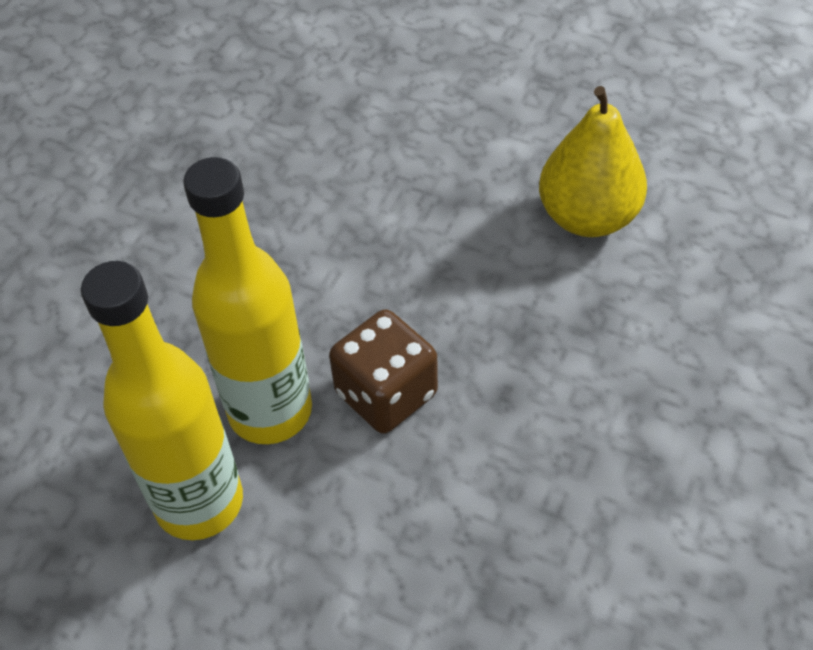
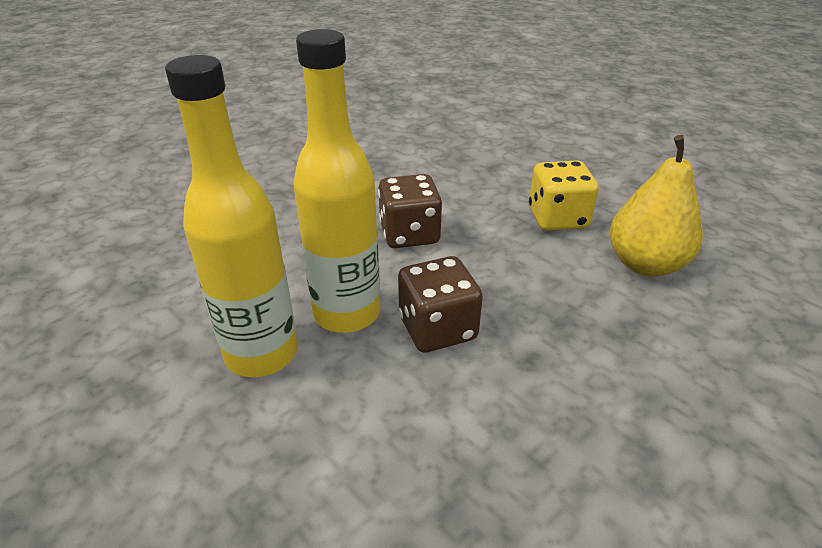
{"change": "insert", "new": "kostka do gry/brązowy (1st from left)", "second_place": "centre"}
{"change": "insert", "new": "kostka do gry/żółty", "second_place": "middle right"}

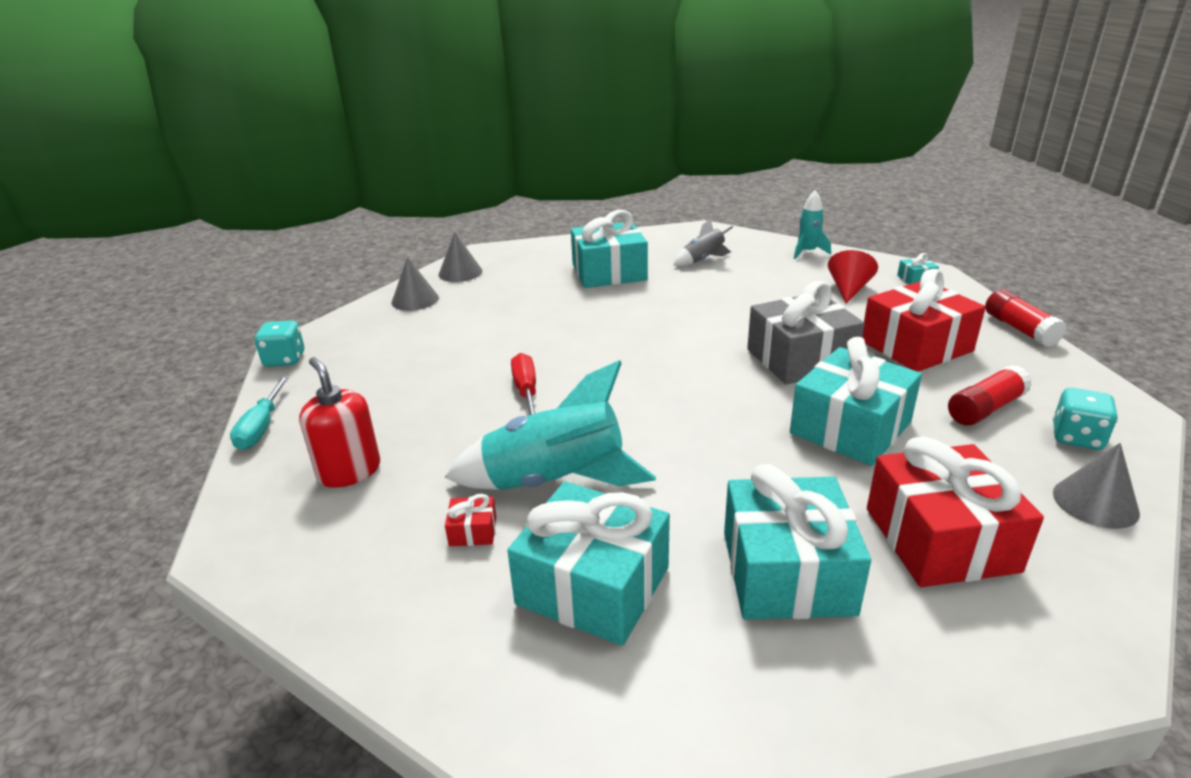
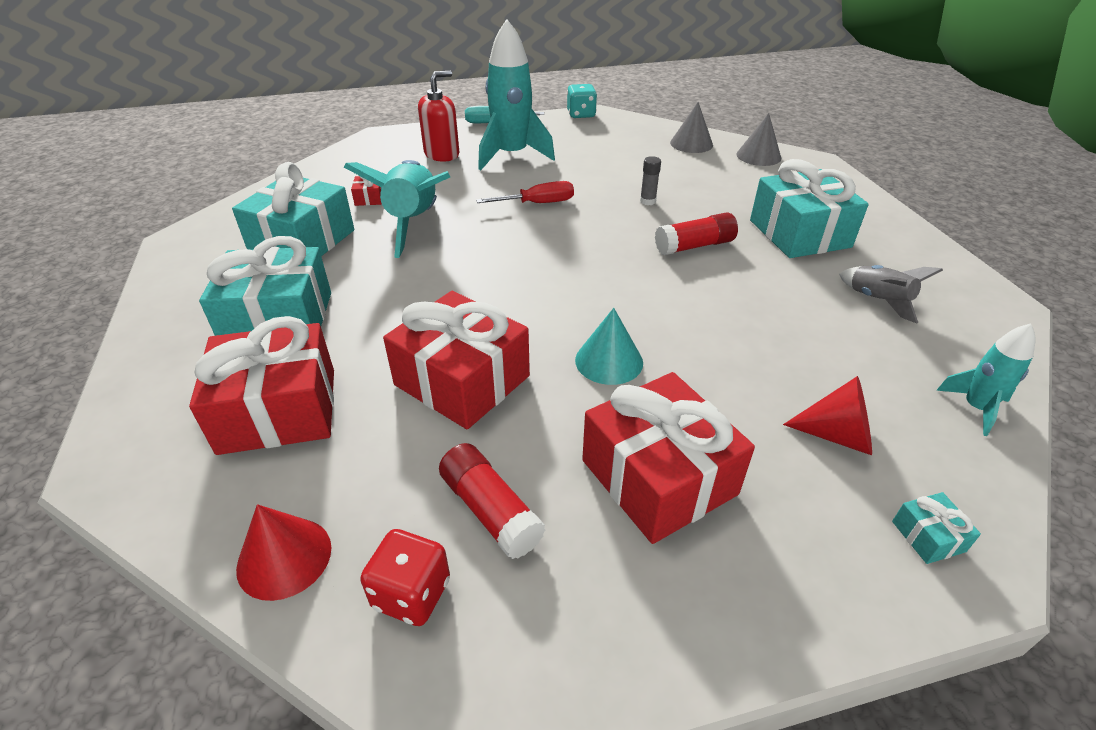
{"change": "recolor", "old": "stożek/szary (3rd from left)", "new": "stożek/czerwony (1st from left)", "first_place": "middle right", "second_place": "bottom left"}
{"change": "recolor", "old": "kostka do gry/turkusowy (2nd from left)", "new": "kostka do gry/czerwony", "first_place": "middle right", "second_place": "bottom centre"}
{"change": "recolor", "old": "prezent/turkusowy (4th from left)", "new": "prezent/czerwony (3rd from left)", "first_place": "middle right", "second_place": "centre"}
{"change": "insert", "new": "rakieta/turkusowy (2nd from left)", "second_place": "top centre"}
{"change": "replace", "old": "prezent/szary", "new": "stożek/turkusowy", "first_place": "middle right", "second_place": "centre"}
{"change": "insert", "new": "klej w sztyfcie/szary", "second_place": "top centre"}
{"change": "move", "old": "klej w sztyfcie/czerwony (2nd from left)", "first_place": "middle right", "second_place": "top centre"}

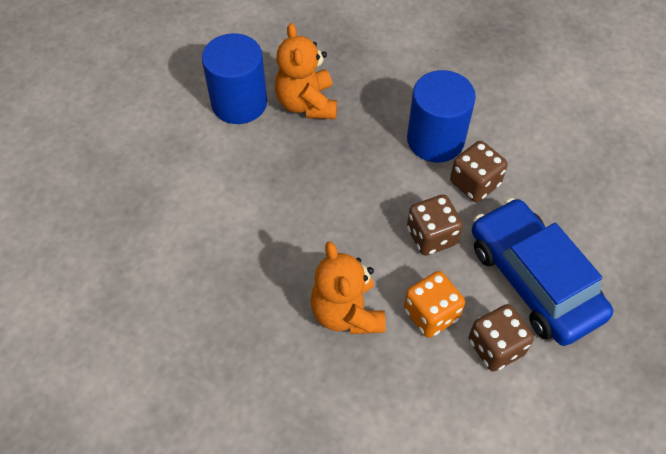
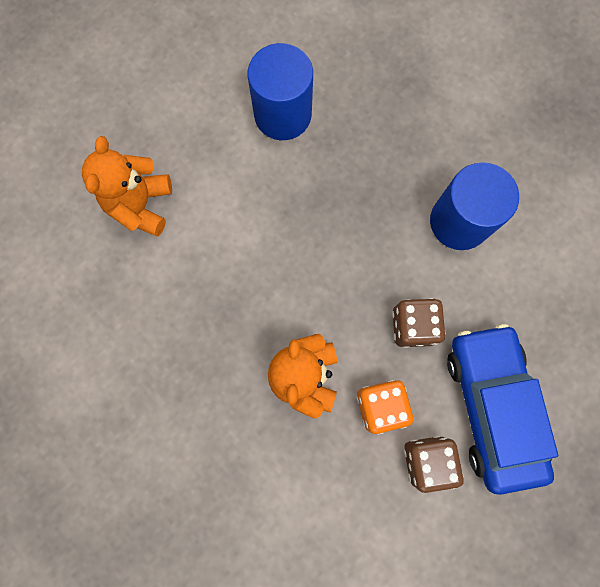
{"change": "move", "old": "miś/pomarańczowy (1st from left)", "first_place": "top centre", "second_place": "top left"}
{"change": "delete", "old": "kostka do gry/brązowy (2nd from left)", "first_place": "middle right"}

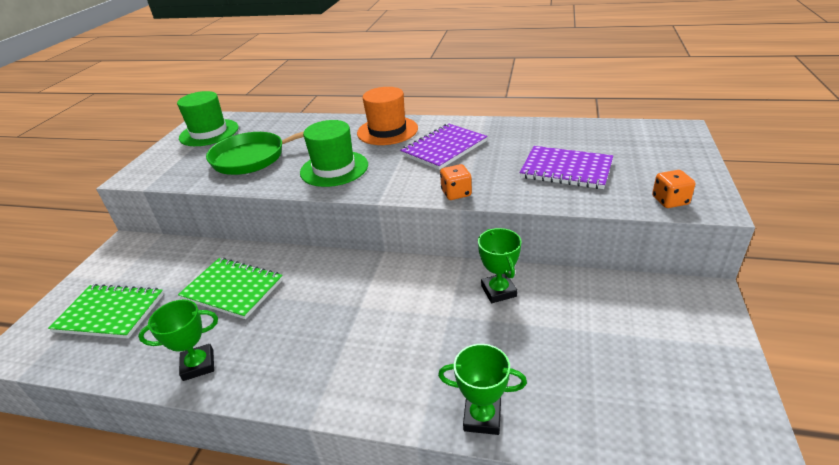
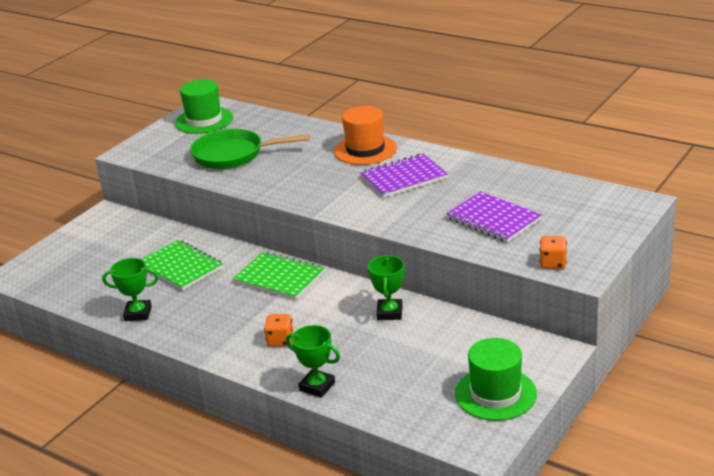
{"change": "move", "old": "zeszyt/zielony (1st from left in the first image)", "new": "zeszyt/zielony (2nd from left)", "first_place": "bottom left", "second_place": "centre"}
{"change": "move", "old": "kostka do gry/pomarańczowy (1st from left)", "first_place": "centre", "second_place": "bottom centre"}
{"change": "move", "old": "kapelusz/zielony (2nd from left)", "first_place": "top centre", "second_place": "bottom right"}

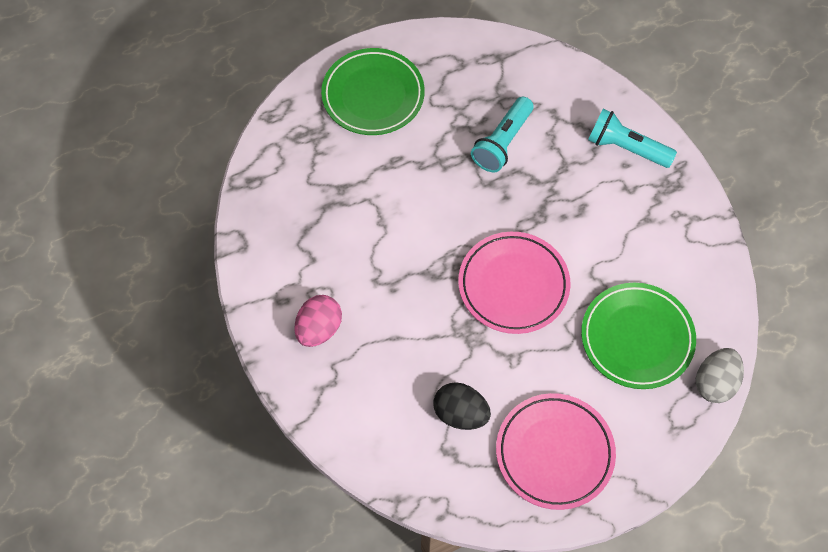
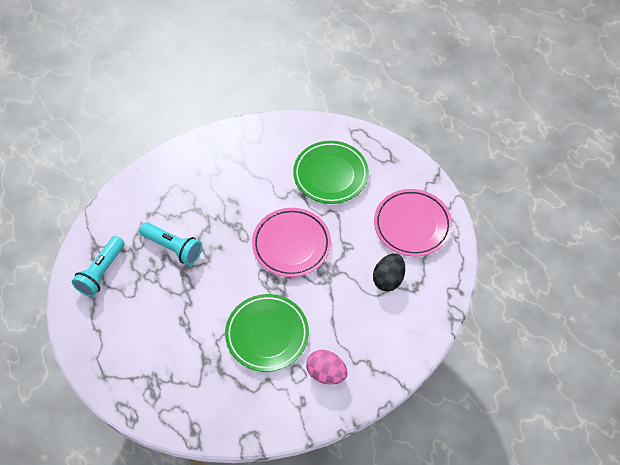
{"change": "move", "old": "latarka/turkusowy (2nd from left in the first image)", "new": "latarka/turkusowy (1st from left)", "first_place": "top right", "second_place": "middle left"}
{"change": "move", "old": "talerz/zielony (1st from left)", "first_place": "top centre", "second_place": "bottom centre"}
{"change": "delete", "old": "jajko/szary", "first_place": "bottom right"}

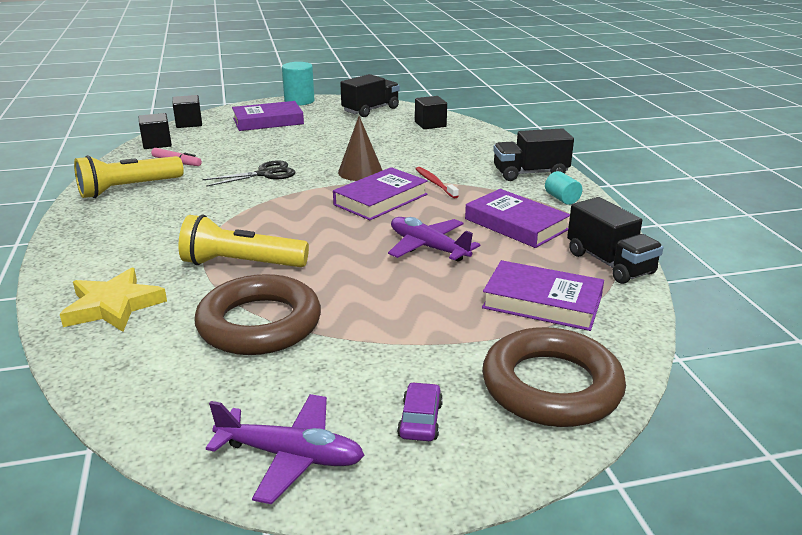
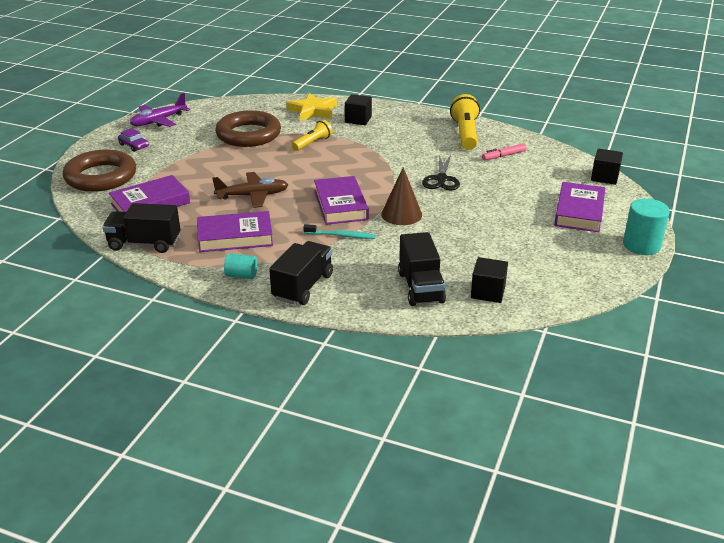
{"change": "recolor", "old": "samolot/fioletowy (2nd from left)", "new": "samolot/brązowy", "first_place": "centre", "second_place": "centre"}
{"change": "resize", "old": "latarka/żółty (2nd from left in the first image)", "first_place": "middle left", "second_place": "top centre", "factor": 0.61}
{"change": "recolor", "old": "szczoteczka do zębów/czerwony", "new": "szczoteczka do zębów/turkusowy", "first_place": "centre", "second_place": "centre"}
{"change": "move", "old": "sześcian/czarny (1st from left)", "first_place": "top left", "second_place": "top centre"}
{"change": "move", "old": "ciężarówka/czarny (1st from left in the first image)", "new": "ciężarówka/czarny (3rd from left)", "first_place": "top centre", "second_place": "centre"}

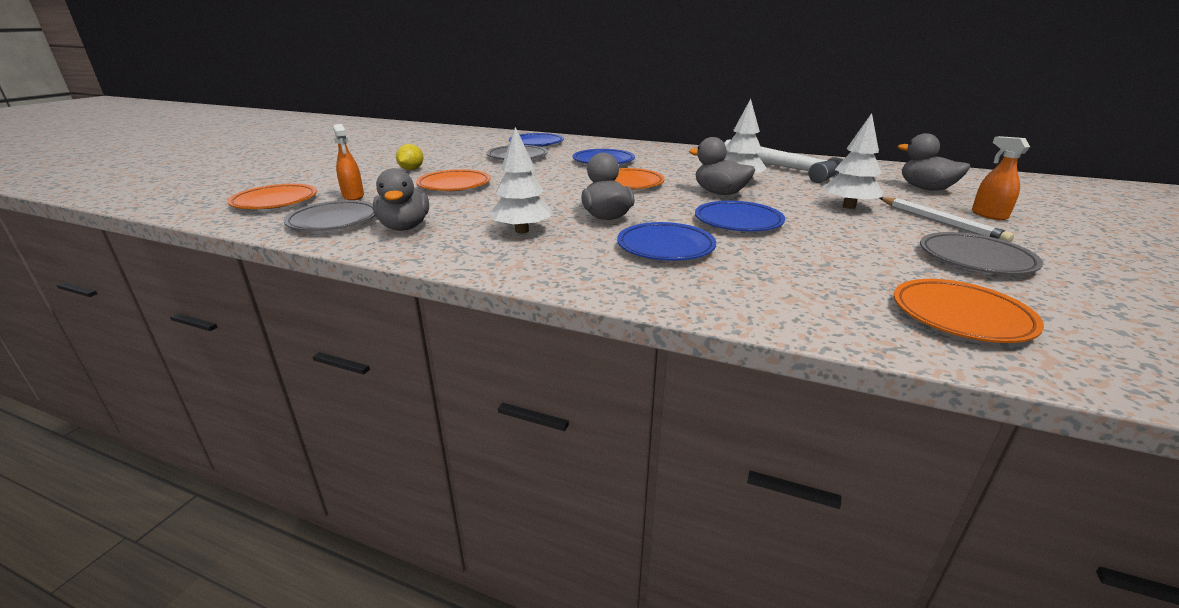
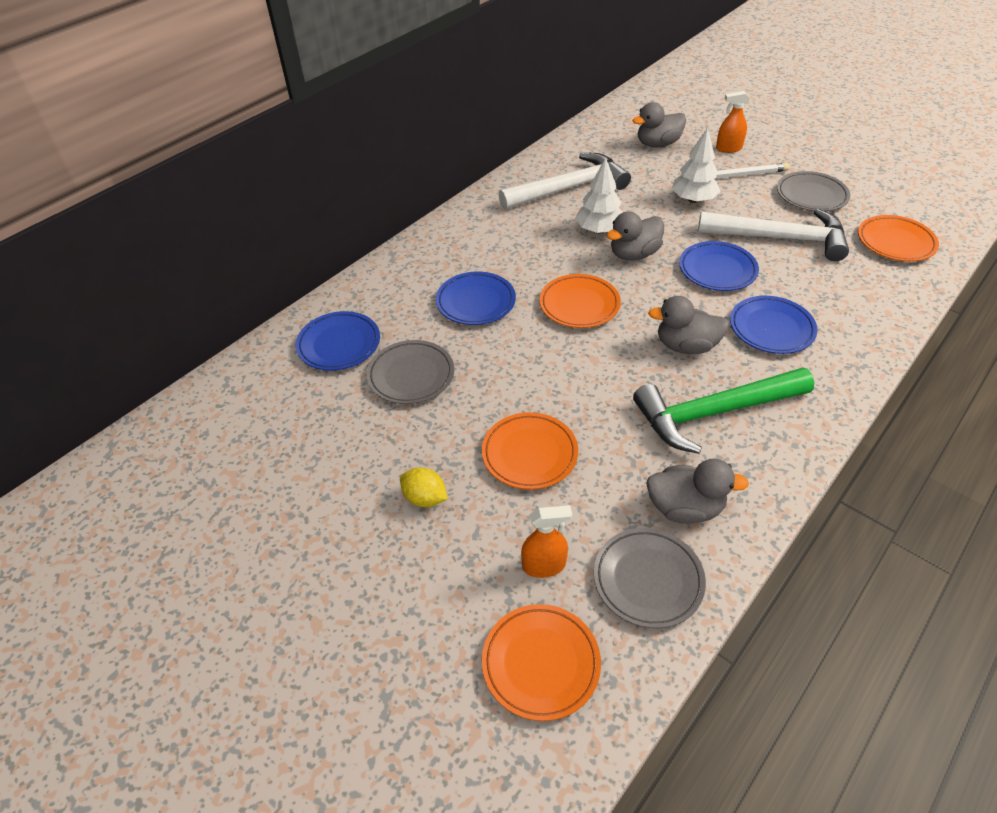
{"change": "replace", "old": "drzewko/biały (1st from left)", "new": "młotek/zielony", "first_place": "top centre", "second_place": "middle right"}
{"change": "insert", "new": "młotek/biały (2nd from left)", "second_place": "top right"}

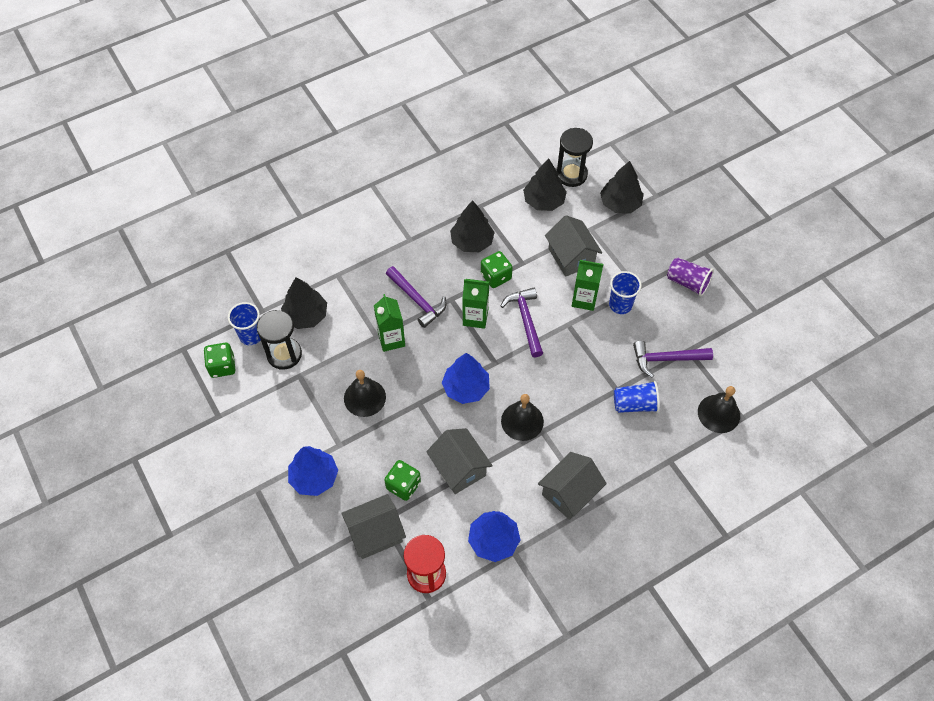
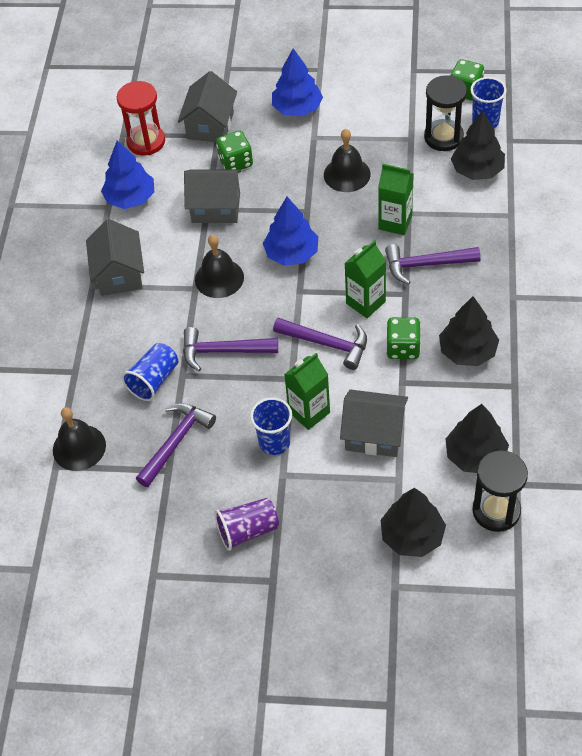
{"change": "insert", "new": "młotek/fioletowy (2nd from left)", "second_place": "centre"}

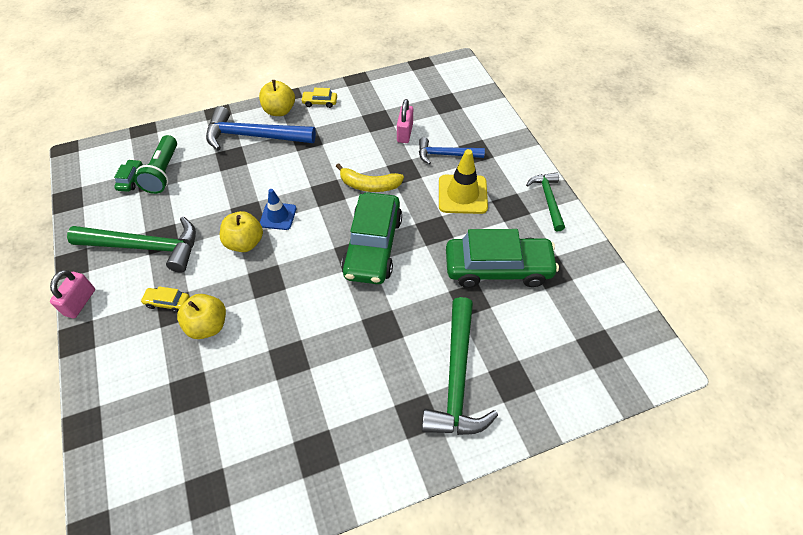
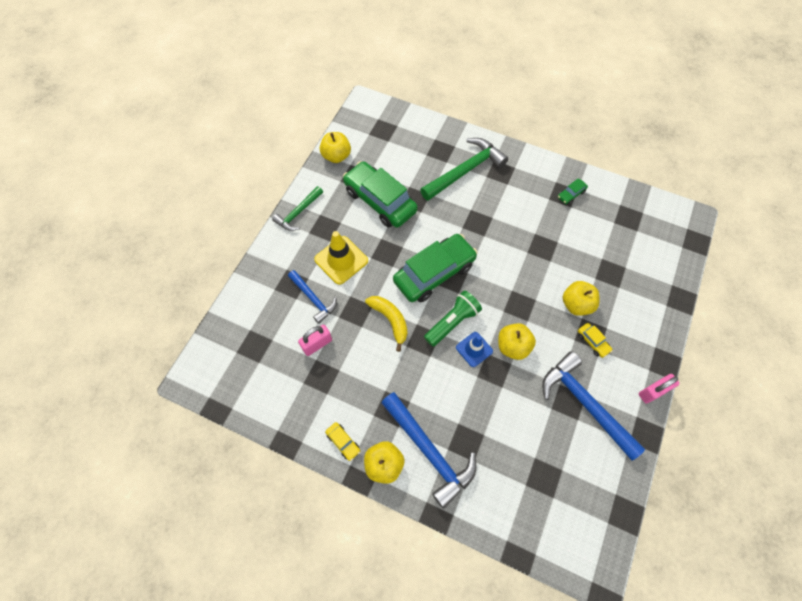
{"change": "insert", "new": "jabłko/żółty (1st from left)", "second_place": "top centre"}
{"change": "move", "old": "latarka/zielony", "first_place": "top left", "second_place": "centre"}
{"change": "recolor", "old": "młotek/zielony (1st from left)", "new": "młotek/niebieski (3rd from left)", "first_place": "middle left", "second_place": "bottom right"}
{"change": "move", "old": "samochód/zielony (1st from left in the first image)", "new": "samochód/zielony (3rd from left)", "first_place": "top left", "second_place": "top right"}

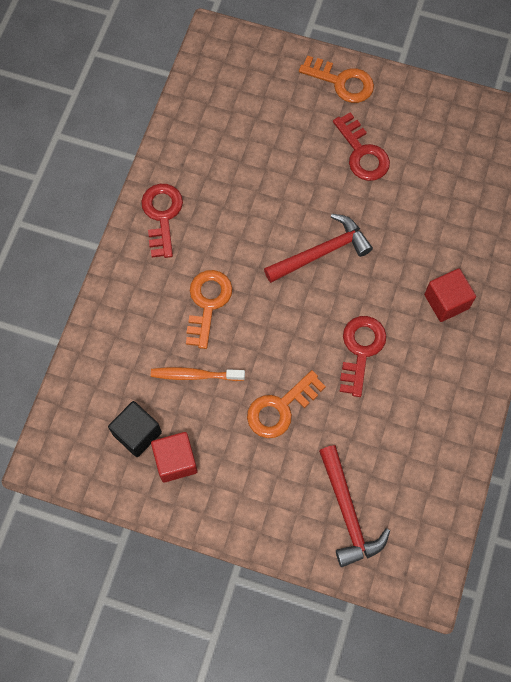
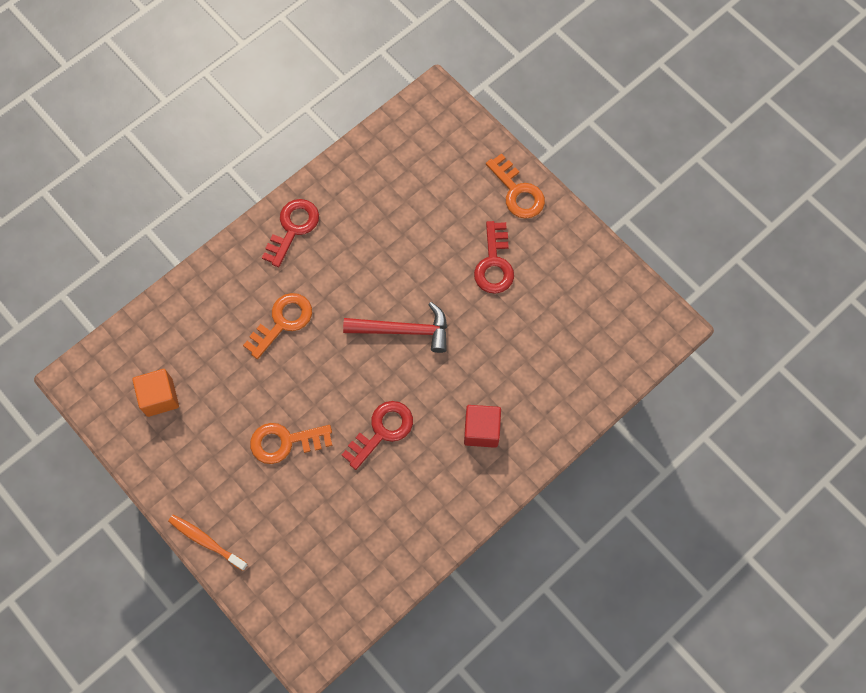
{"change": "recolor", "old": "sześcian/czarny", "new": "sześcian/pomarańczowy", "first_place": "middle left", "second_place": "middle left"}
{"change": "move", "old": "szczoteczka do zębów/pomarańczowy", "first_place": "centre", "second_place": "bottom left"}
{"change": "delete", "old": "sześcian/czerwony (1st from left)", "first_place": "bottom centre"}
{"change": "delete", "old": "młotek/czerwony (2nd from left)", "first_place": "bottom right"}

